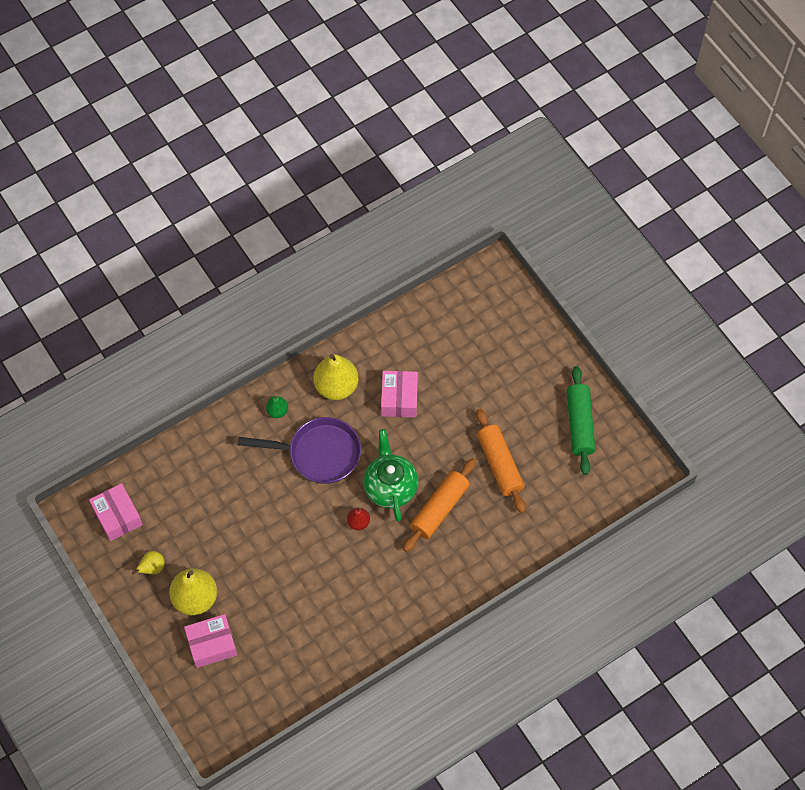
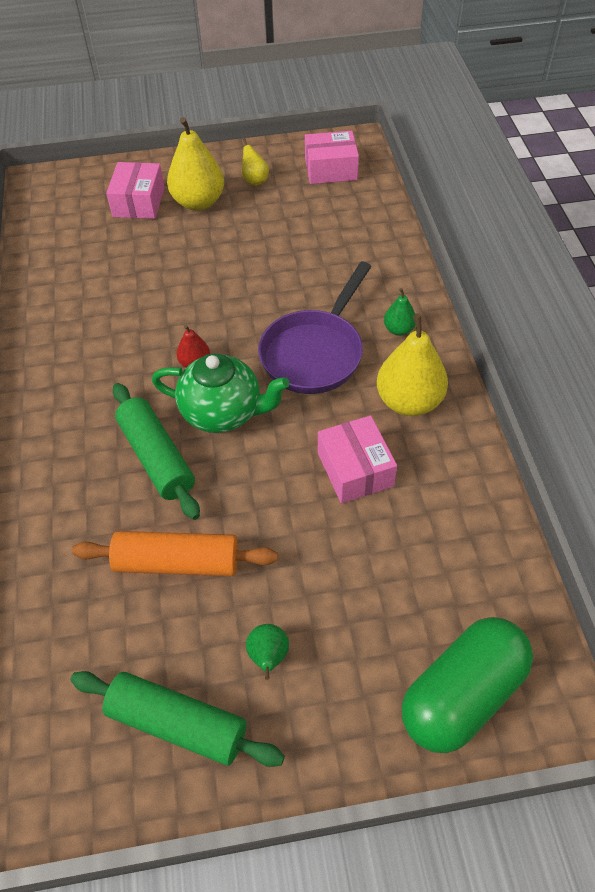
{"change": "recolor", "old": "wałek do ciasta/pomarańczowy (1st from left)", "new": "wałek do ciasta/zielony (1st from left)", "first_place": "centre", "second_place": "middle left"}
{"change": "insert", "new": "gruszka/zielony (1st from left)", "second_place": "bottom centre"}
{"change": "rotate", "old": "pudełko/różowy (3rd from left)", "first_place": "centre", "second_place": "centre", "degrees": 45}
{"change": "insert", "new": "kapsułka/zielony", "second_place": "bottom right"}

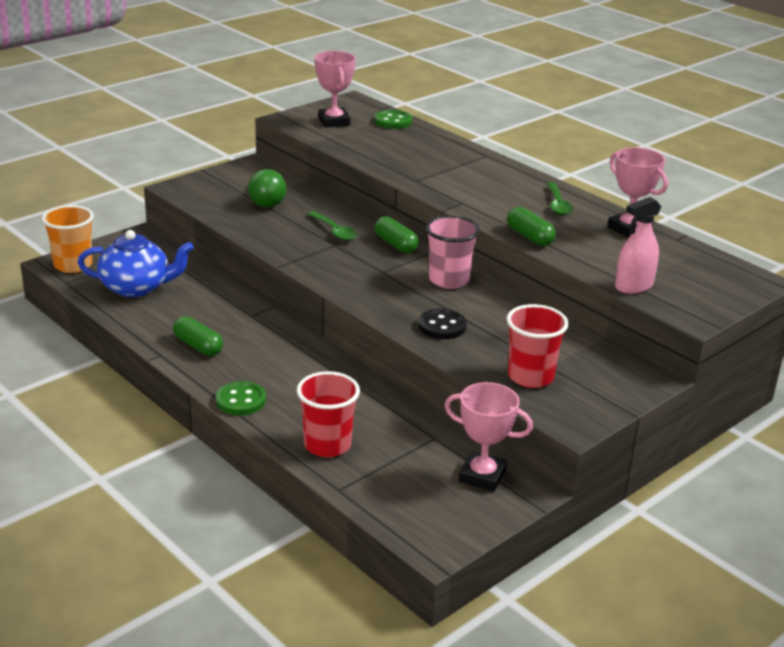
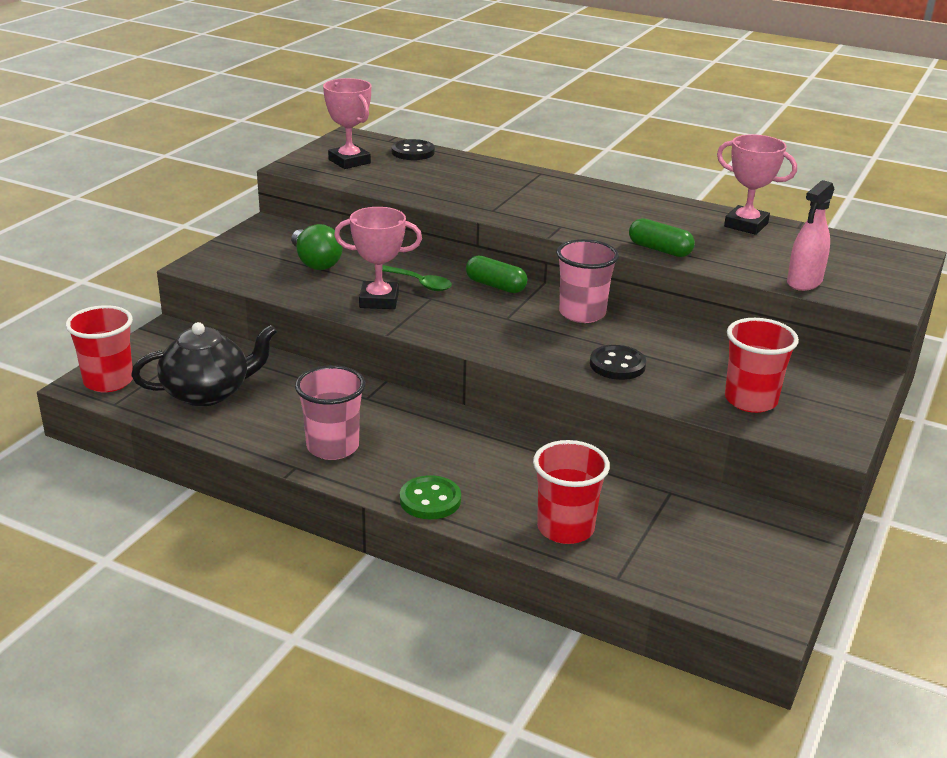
{"change": "recolor", "old": "szklanka/pomarańczowy", "new": "szklanka/czerwony (1st from left)", "first_place": "middle left", "second_place": "middle left"}
{"change": "recolor", "old": "imbryk/niebieski", "new": "imbryk/czarny", "first_place": "middle left", "second_place": "middle left"}
{"change": "replace", "old": "kapsułka/zielony (1st from left)", "new": "szklanka/różowy (1st from left)", "first_place": "middle left", "second_place": "centre"}
{"change": "move", "old": "puchar/różowy (2nd from left)", "first_place": "bottom centre", "second_place": "centre"}
{"change": "recolor", "old": "guzik/zielony (2nd from left)", "new": "guzik/czarny (1st from left)", "first_place": "top centre", "second_place": "top centre"}
{"change": "delete", "old": "łyżka/zielony (2nd from left)", "first_place": "top right"}

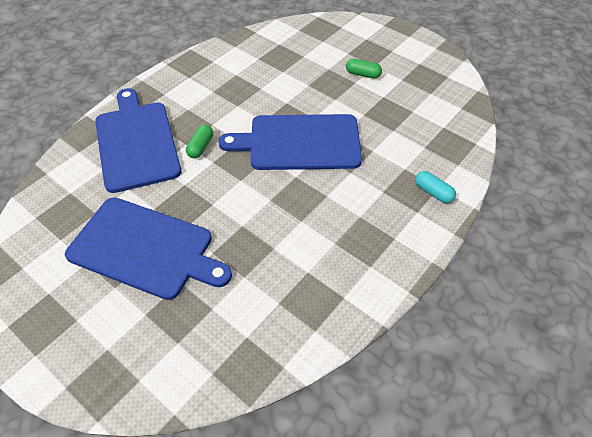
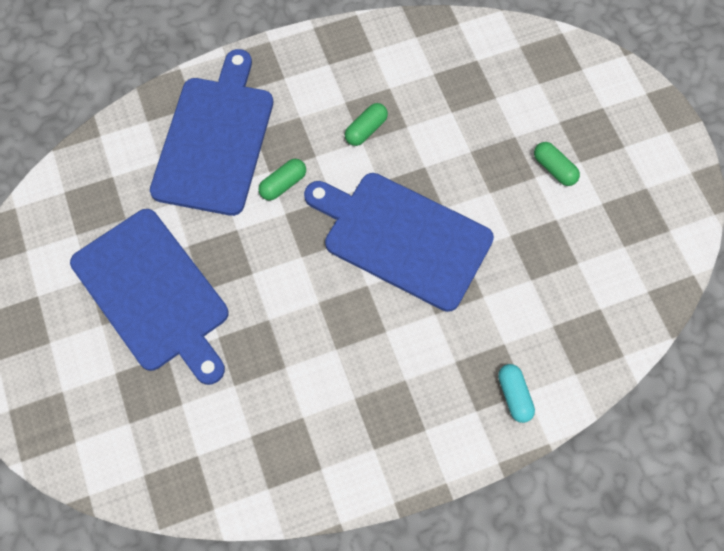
{"change": "insert", "new": "kapsułka/zielony (2nd from left)", "second_place": "top centre"}

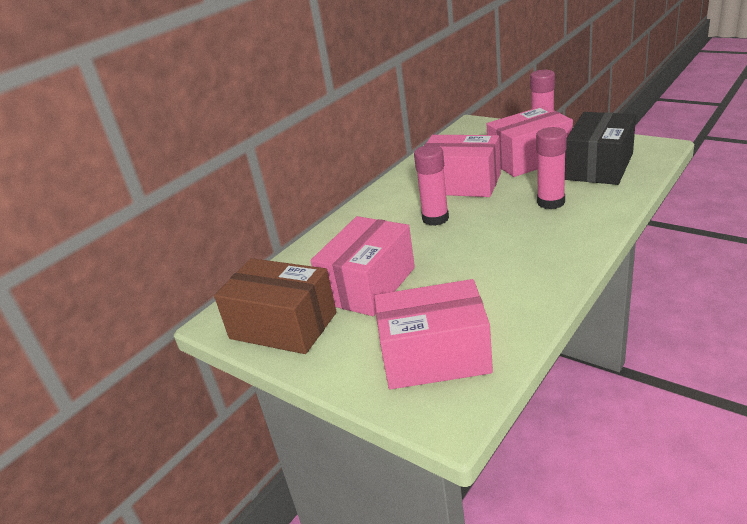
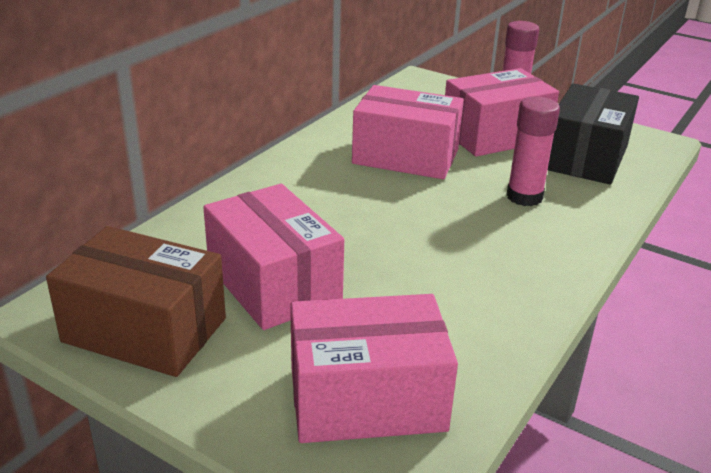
{"change": "rotate", "old": "pudełko/różowy (1st from left)", "first_place": "centre", "second_place": "centre", "degrees": -60}
{"change": "delete", "old": "klej w sztyfcie/różowy (1st from left)", "first_place": "centre"}

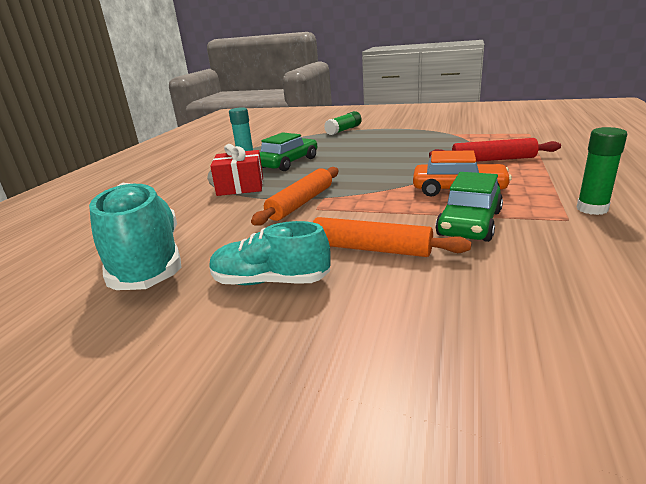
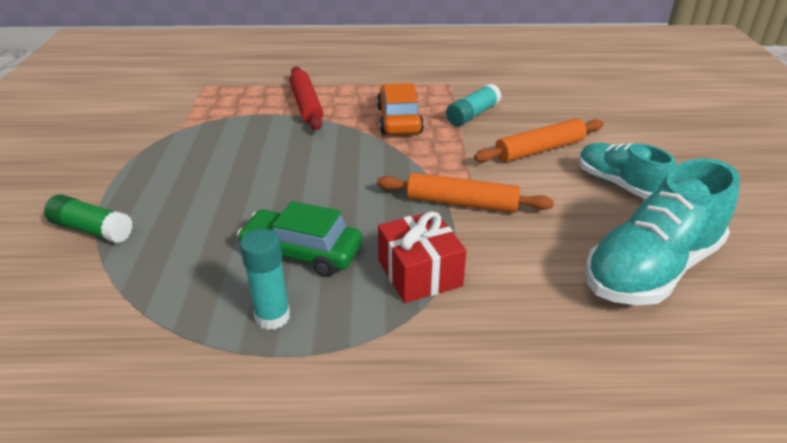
{"change": "replace", "old": "samochód/zielony (2nd from left)", "new": "klej w sztyfcie/turkusowy (2nd from left)", "first_place": "middle right", "second_place": "top centre"}
{"change": "rotate", "old": "wałek do ciasta/pomarańczowy (2nd from left)", "first_place": "centre", "second_place": "top right", "degrees": 60}
{"change": "rotate", "old": "but/turkusowy (2nd from left in the first image)", "first_place": "centre", "second_place": "middle right", "degrees": 150}
{"change": "delete", "old": "klej w sztyfcie/zielony (2nd from left)", "first_place": "middle right"}

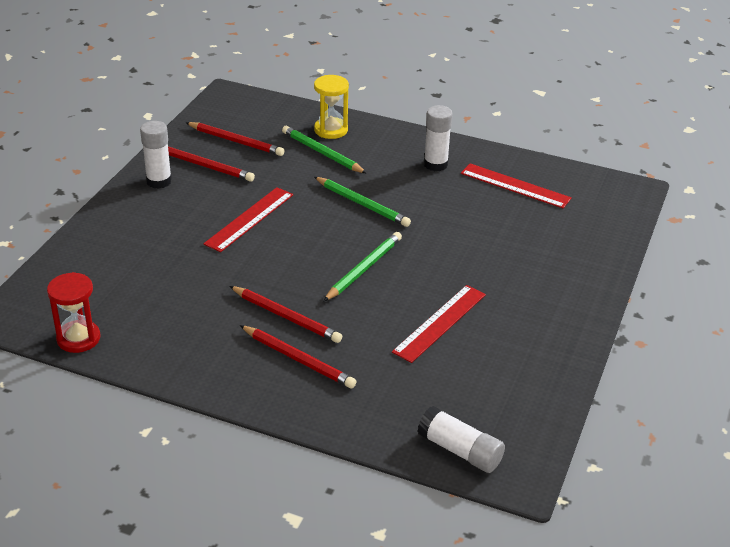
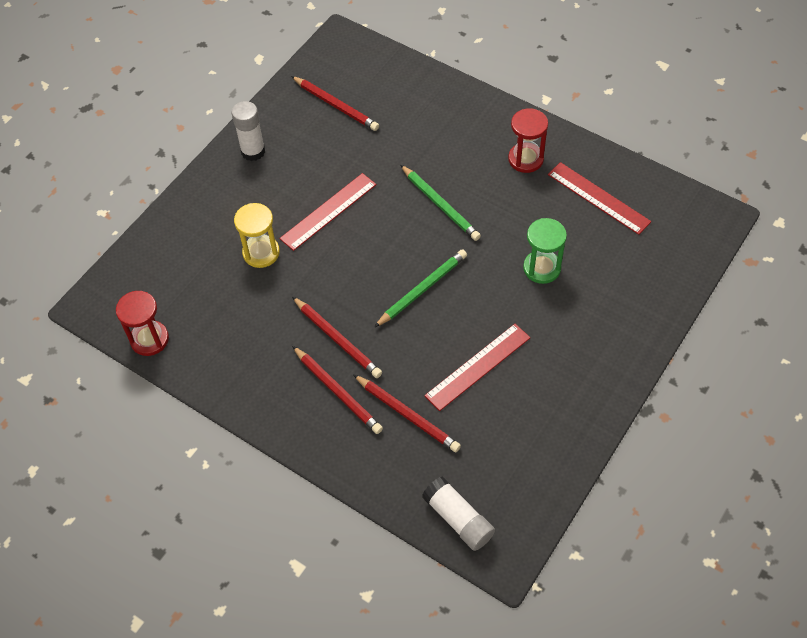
{"change": "move", "old": "klepsydra/żółty", "first_place": "top centre", "second_place": "middle left"}
{"change": "move", "old": "ołówek/czerwony (1st from left in the first image)", "new": "ołówek/czerwony (4th from left)", "first_place": "top left", "second_place": "centre"}
{"change": "replace", "old": "klej w sztyfcie/biały (2nd from left)", "new": "klepsydra/czerwony (2nd from left)", "first_place": "top centre", "second_place": "top centre"}
{"change": "insert", "new": "klepsydra/zielony", "second_place": "middle right"}
{"change": "delete", "old": "ołówek/zielony (1st from left)", "first_place": "top centre"}

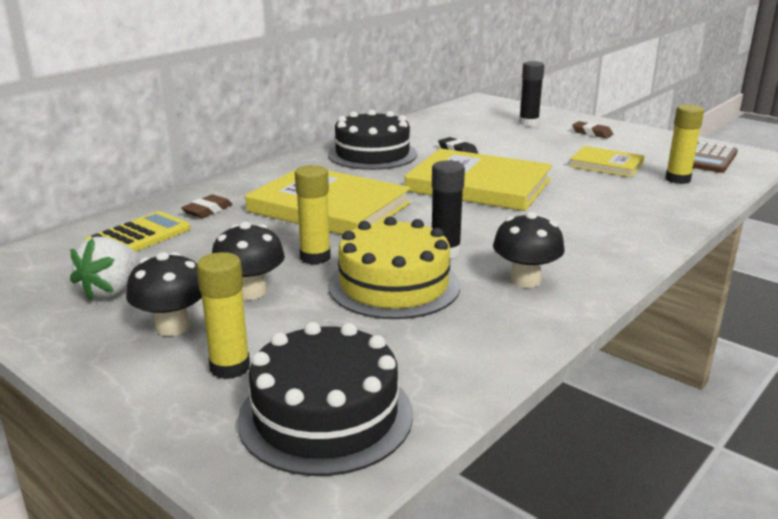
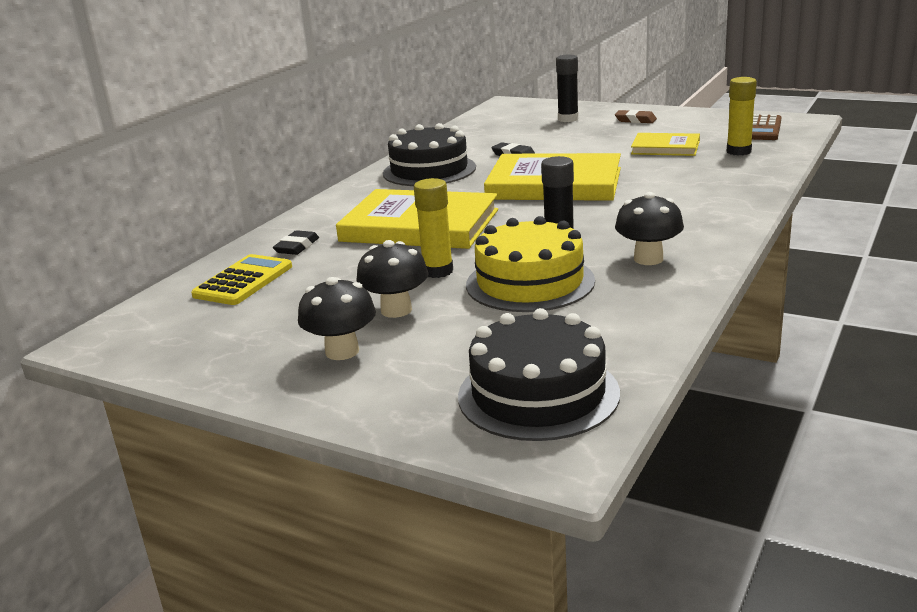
{"change": "recolor", "old": "gumka do mazania/brązowy (1st from left)", "new": "gumka do mazania/czarny (1st from left)", "first_place": "middle left", "second_place": "middle left"}
{"change": "delete", "old": "truskawka/biały", "first_place": "middle left"}
{"change": "delete", "old": "klej w sztyfcie/żółty (1st from left)", "first_place": "middle left"}

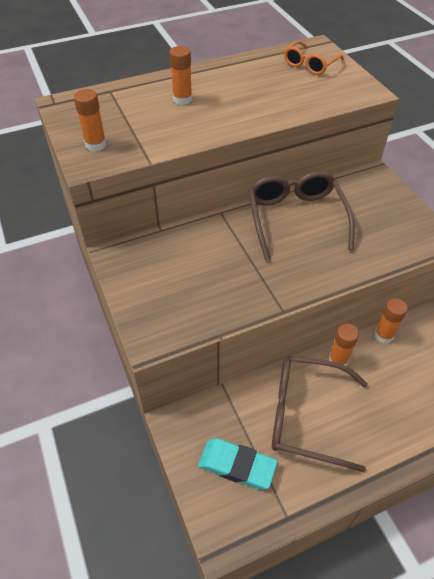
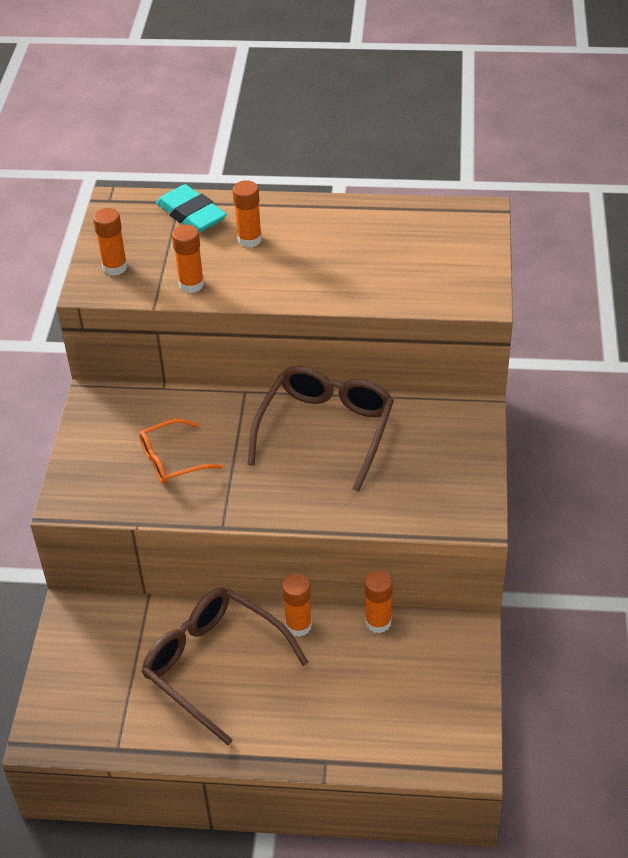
{"change": "move", "old": "okulary/pomarańczowy", "first_place": "top right", "second_place": "middle left"}
{"change": "move", "old": "gumka do mazania/turkusowy", "first_place": "bottom centre", "second_place": "top left"}
{"change": "insert", "new": "klej w sztyfcie/pomarańczowy (2nd from left)", "second_place": "top left"}

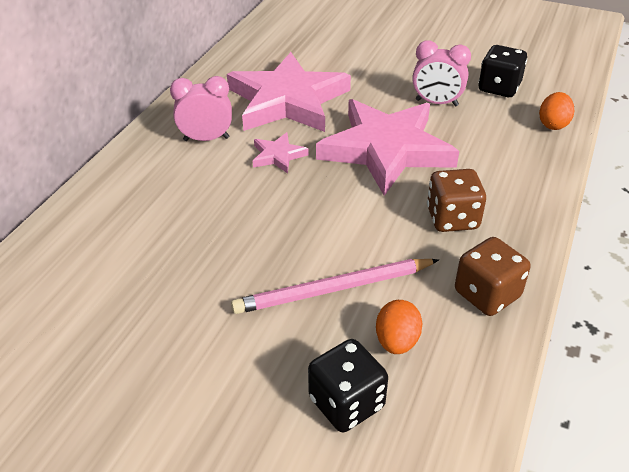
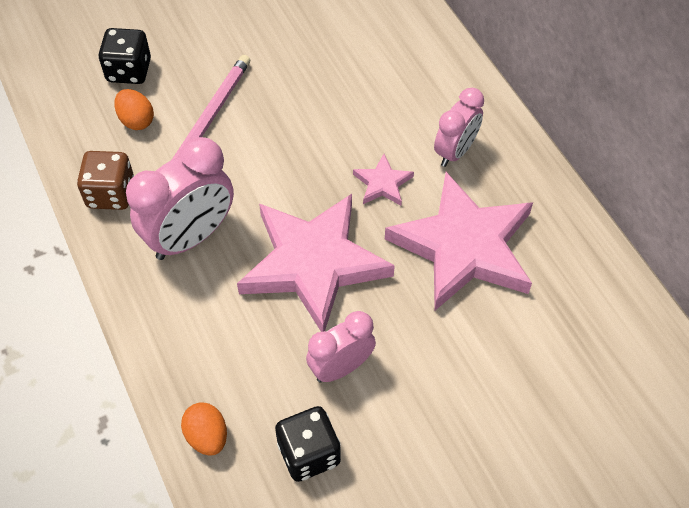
{"change": "replace", "old": "kostka do gry/brązowy (1st from left)", "new": "budzik/różowy (1st from left)", "first_place": "middle right", "second_place": "middle left"}

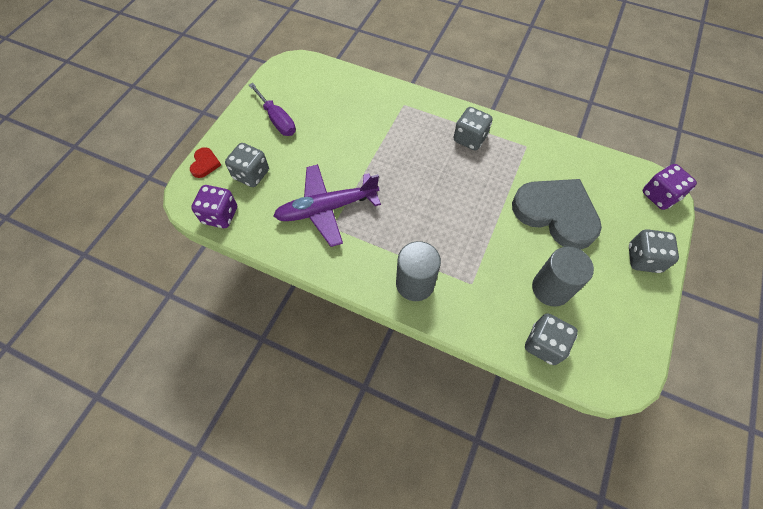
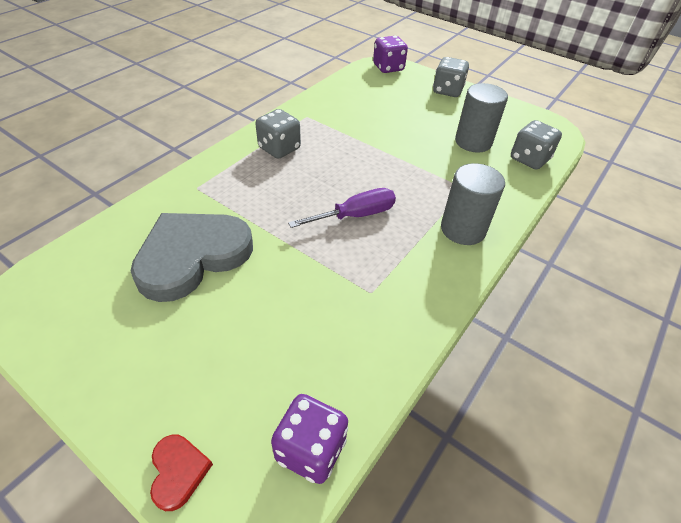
{"change": "move", "old": "serce/szary", "first_place": "middle right", "second_place": "middle left"}
{"change": "rotate", "old": "serce/czerwony", "first_place": "top left", "second_place": "bottom left", "degrees": 60}
{"change": "move", "old": "śrubokręt/fioletowy", "first_place": "top centre", "second_place": "centre"}
{"change": "delete", "old": "kostka do gry/szary (1st from left)", "first_place": "top left"}
{"change": "delete", "old": "samolot/fioletowy", "first_place": "centre"}

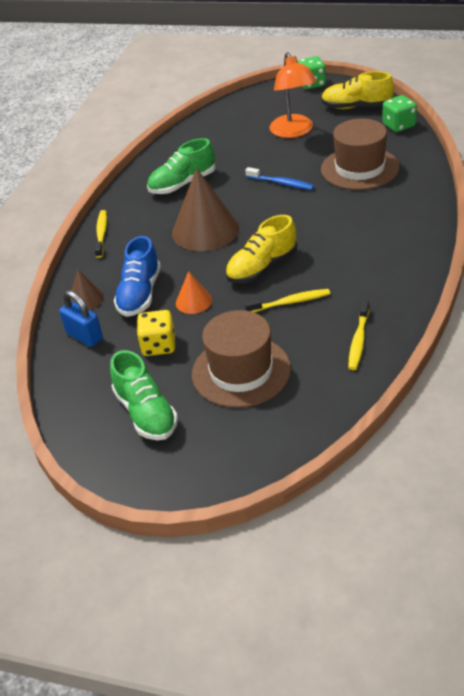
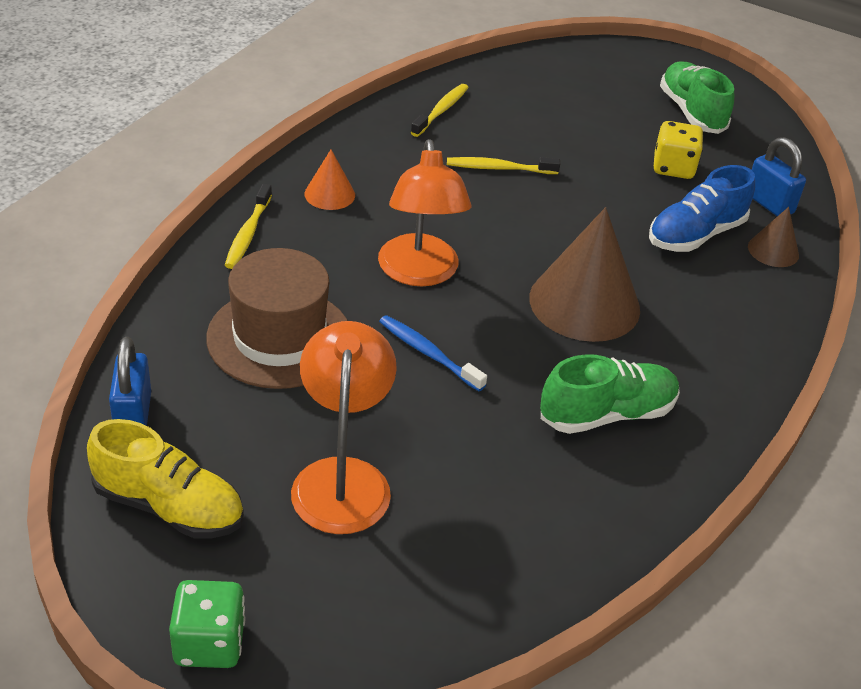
{"change": "replace", "old": "kostka do gry/zielony (2nd from left)", "new": "kłódka/niebieski (1st from left)", "first_place": "top right", "second_place": "middle left"}
{"change": "move", "old": "szczoteczka do zębów/żółty (1st from left)", "first_place": "middle left", "second_place": "top left"}
{"change": "move", "old": "stożek/pomarańczowy", "first_place": "centre", "second_place": "top centre"}
{"change": "insert", "new": "lampka/pomarańczowy (2nd from left)", "second_place": "top centre"}
{"change": "rotate", "old": "but/niebieski", "first_place": "middle left", "second_place": "top right", "degrees": -150}
{"change": "delete", "old": "kapelusz/brązowy (1st from left)", "first_place": "centre"}
{"change": "delete", "old": "but/żółty (1st from left)", "first_place": "centre"}

